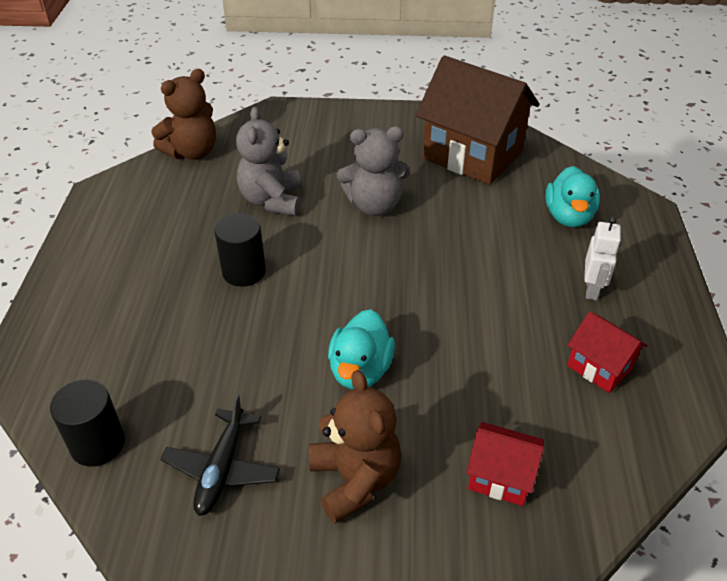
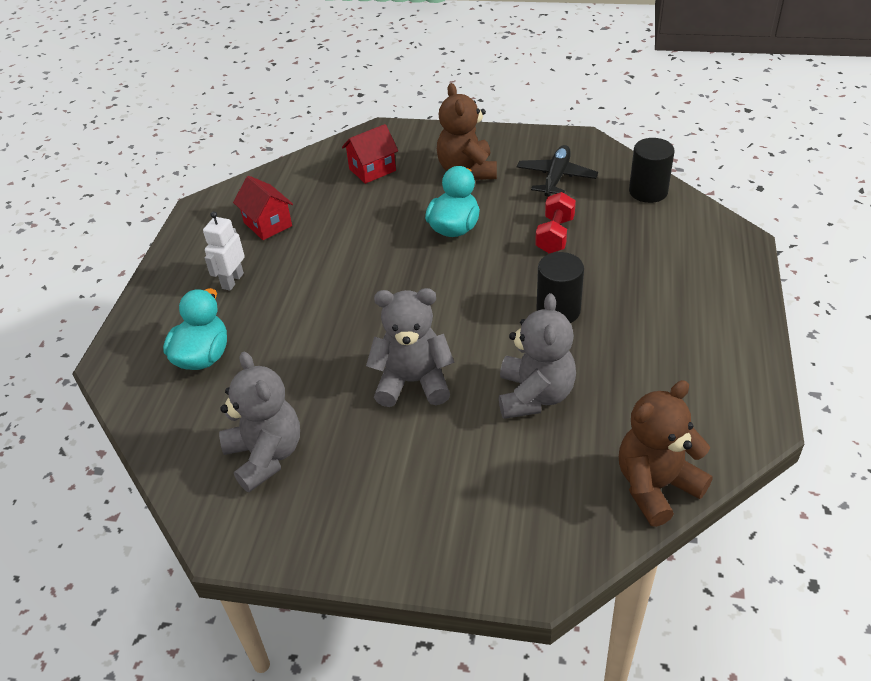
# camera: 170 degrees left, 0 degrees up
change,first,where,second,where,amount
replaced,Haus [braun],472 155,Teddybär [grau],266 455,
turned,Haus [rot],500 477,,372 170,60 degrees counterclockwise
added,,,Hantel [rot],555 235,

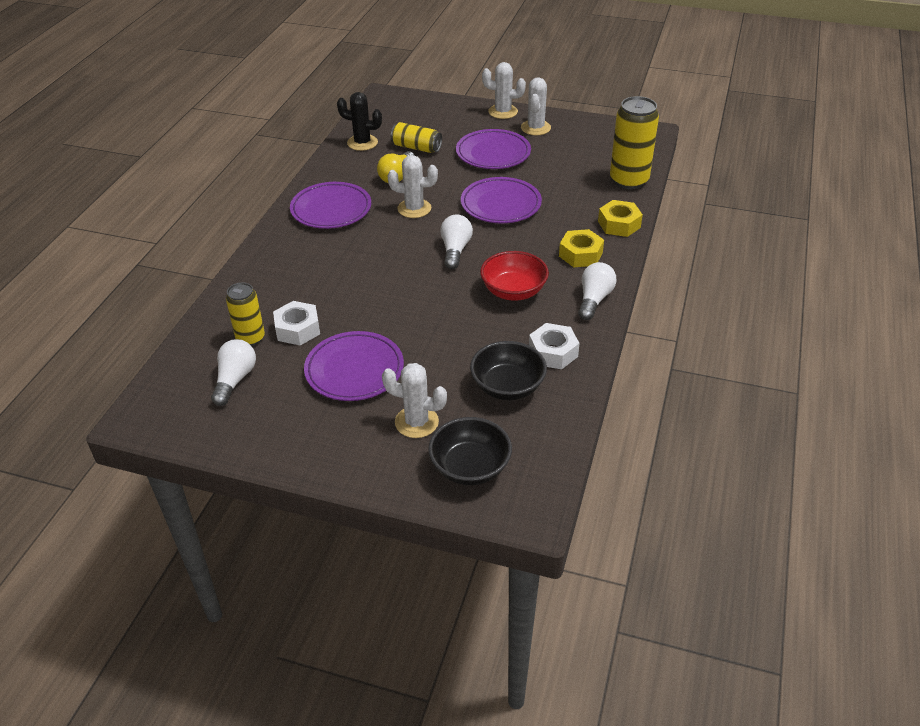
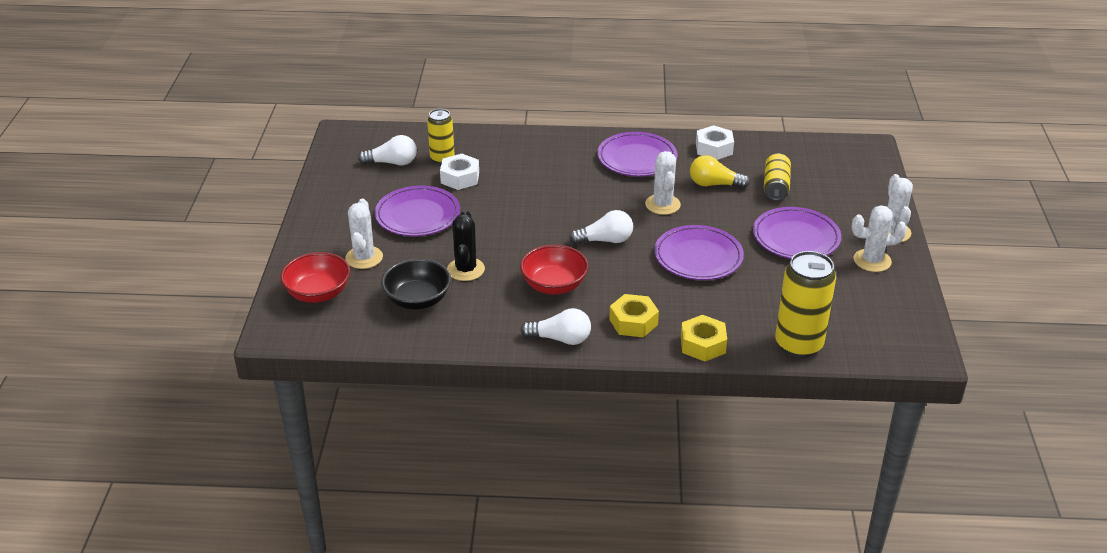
# camera: 75 degrees right, 5 degrees down
change,first,where,second,where,amount
moved,Kaktus [schwarz],362 143,,466 269,
recoloured,Schüssel [schwarz],470 467,Schüssel [rot],318 293,
moved,Sechskantmutter [weiß],553 352,,714 149,

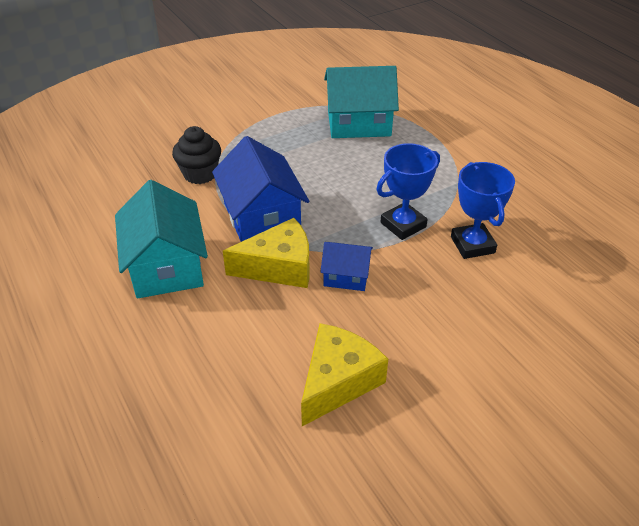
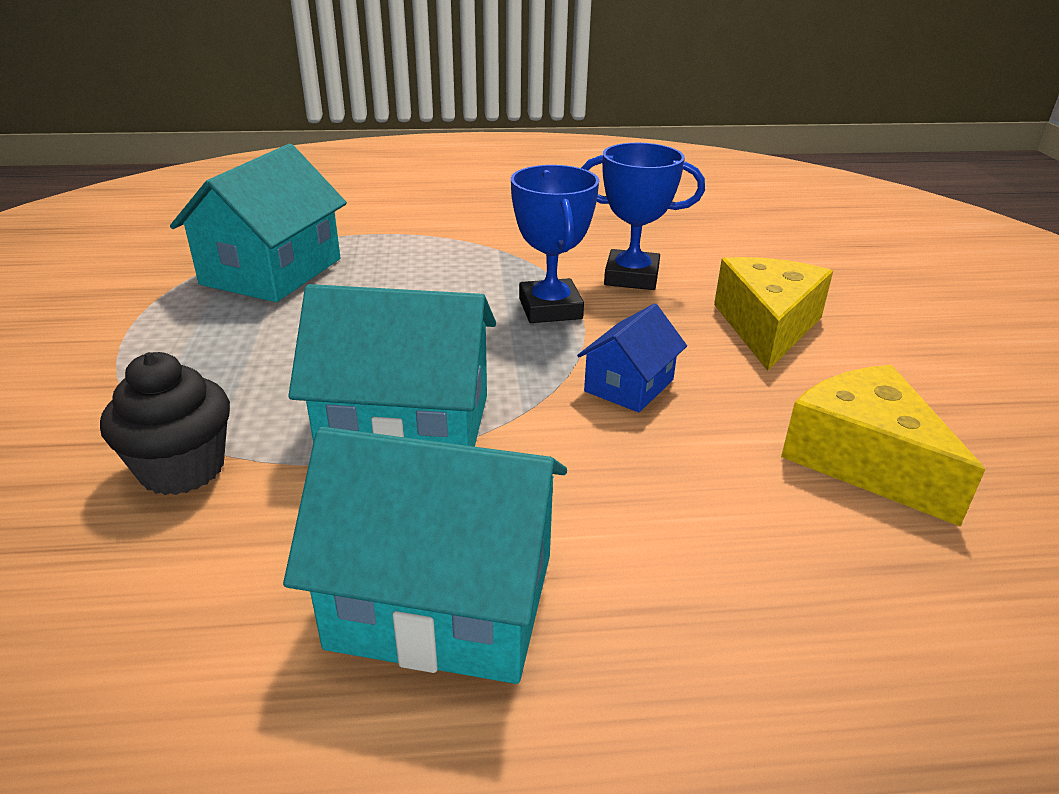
# camera: 65 degrees left, 10 degrees down
change,first,where,second,where,amount
recoloured,Haus [blau],262 217,Haus [türkis],406 427,
moved,Käse [gelb],279 267,,767 327,

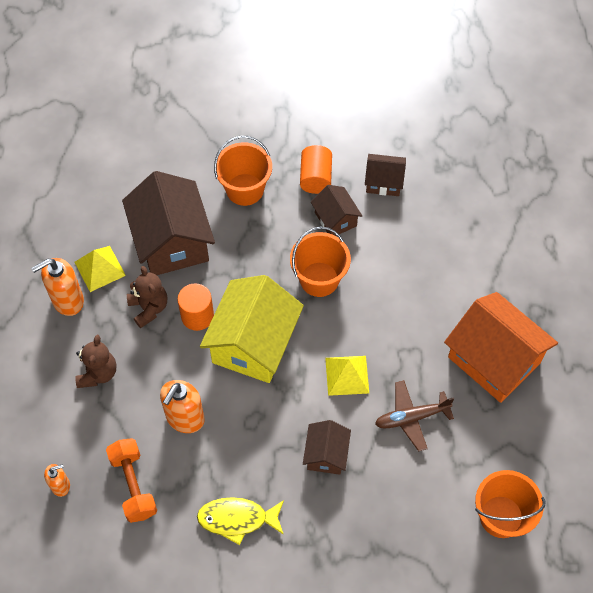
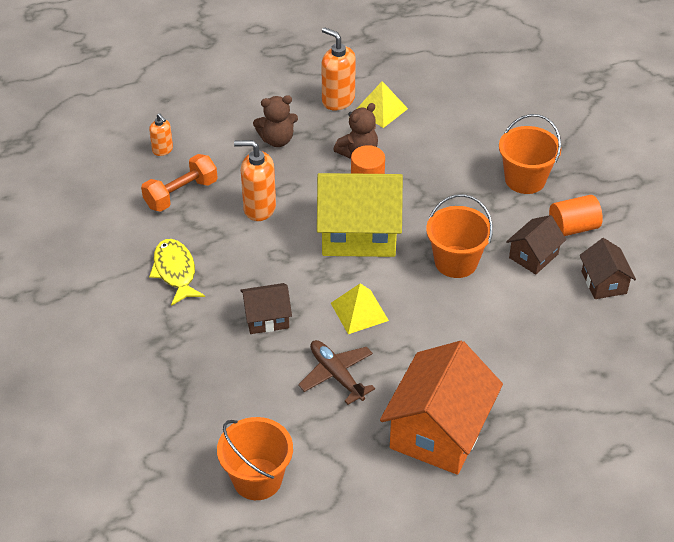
# camera: 70 degrees right, 15 degrees down
change,first,where,second,where,amount
removed,Haus [braun],172 241,,,

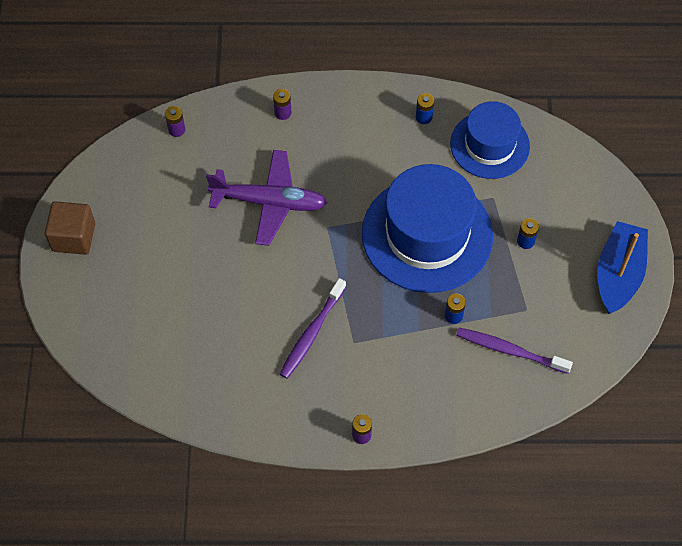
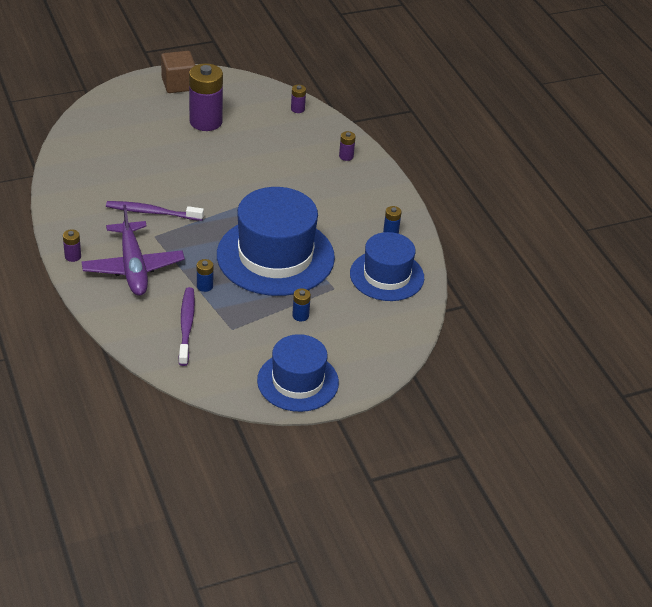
# camera: 65 degrees right, 20 degrees down
change,first,where,second,where,amount
moved,Flugzeug [lila],270 202,,133 267,
replaced,Boot [blau],618 274,Hut [blau],298 381,
added,,,Batterie [lila],206 122,

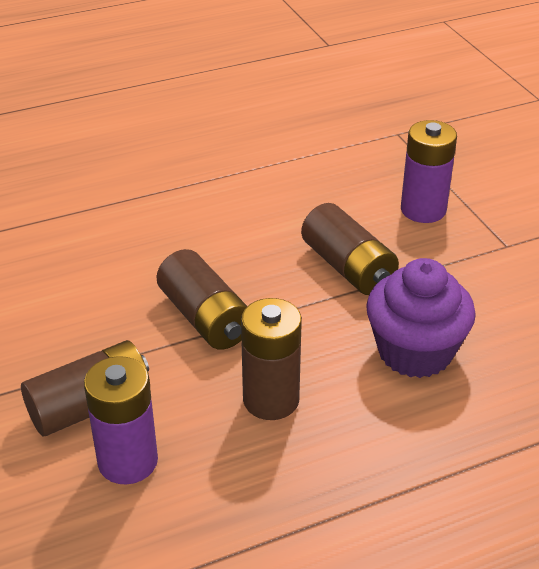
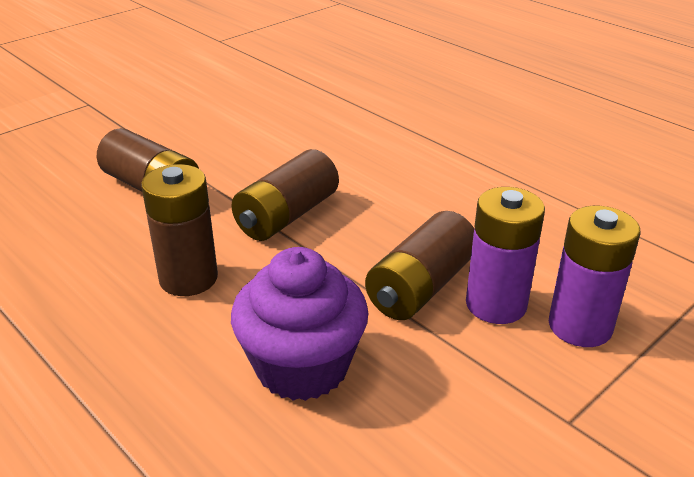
# camera: 70 degrees right, 5 degrees down
change,first,where,second,where,amount
moved,Batterie [lila],128 461,,496 304,

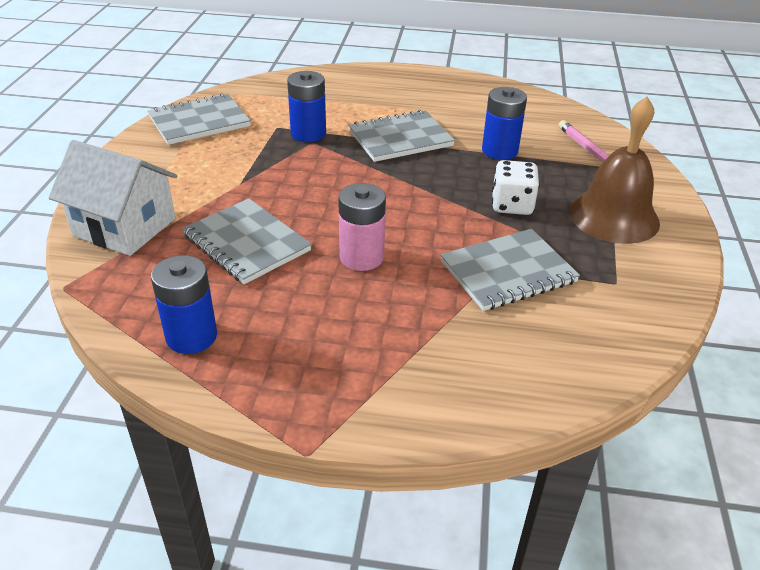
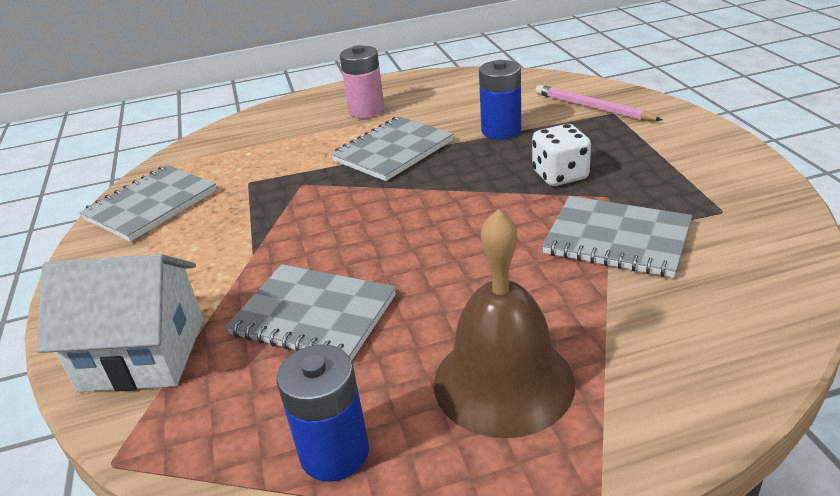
# camera: 20 degrees left, 5 degrees down
change,first,where,second,where,amount
removed,Batterie [blau],308 134,,,
moved,Batterie [rosa],361 257,,366 111,
turned,Notizbuch [grau],508 272,,617 239,75 degrees clockwise
moved,Glocke [braun],614 216,,503 382,

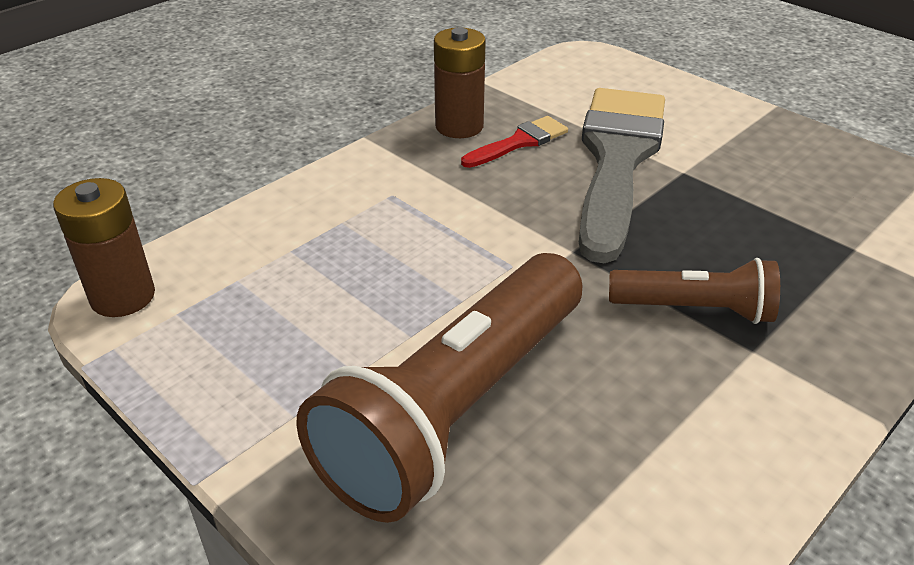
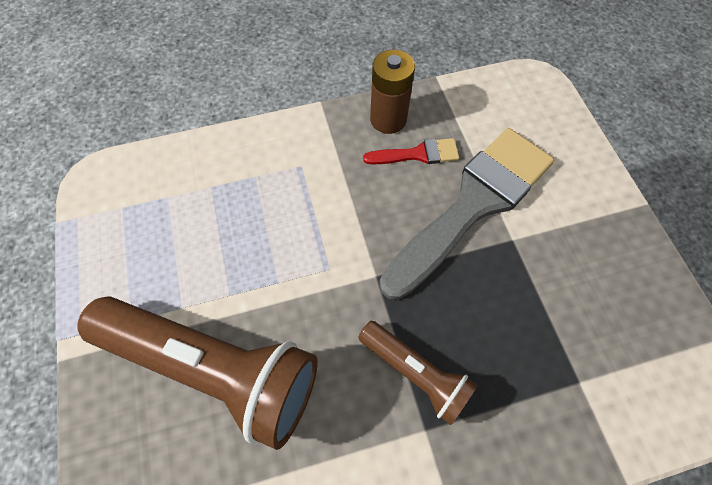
# camera: 30 degrees right, 25 degrees up
change,first,where,second,where,amount
removed,Batterie [braun],123 297,,,
turned,Taschenlampe [braun],456 409,,214 368,135 degrees counterclockwise

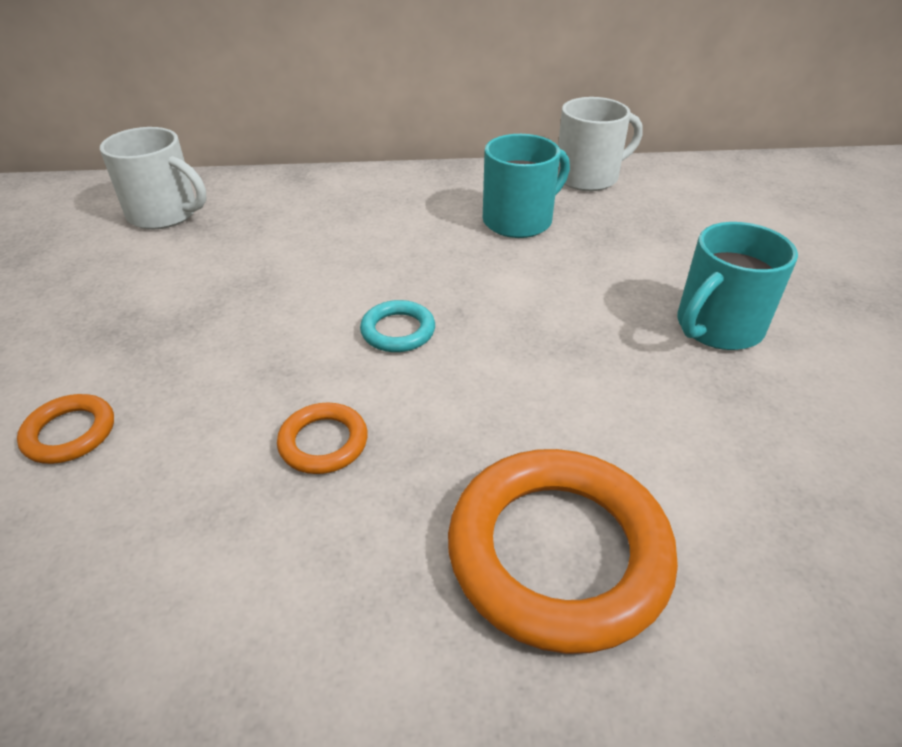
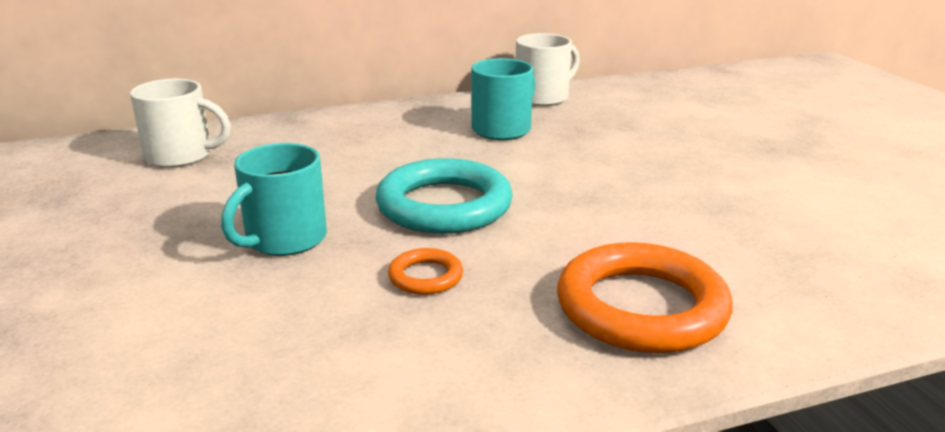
# camera: 15 degrees left, 15 degrees down
change,first,where,second,where,amount
removed,Ring [orange],70 433,,,
resized,Ring [türkis],398 331,,444 205,x2.14
moved,Tasse [türkis],717 327,,284 240,

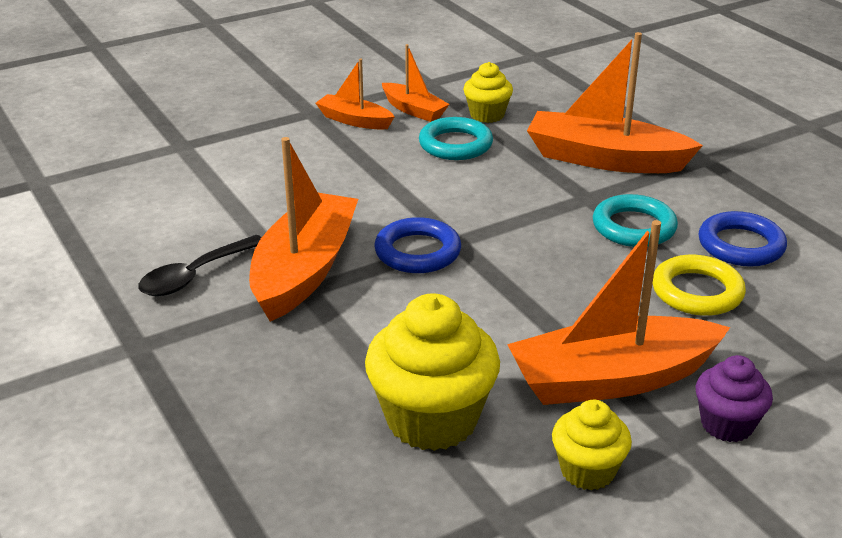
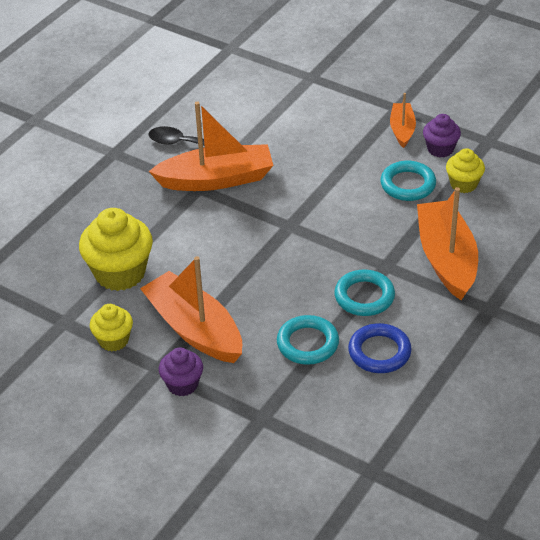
# camera: 65 degrees right, 10 degrees up
change,first,where,second,where,amount
removed,Ring [blau],417 252,,,
replaced,Boot [orange],413 110,Muffin [lila],440 149,
recoloured,Ring [gelb],697 292,Ring [türkis],307 343,

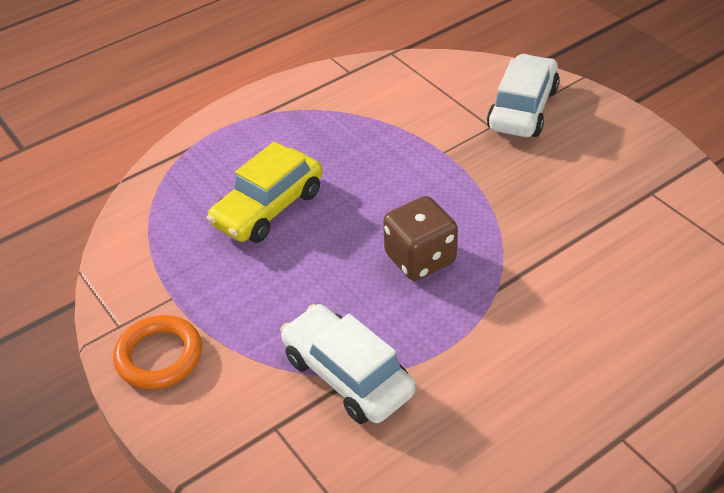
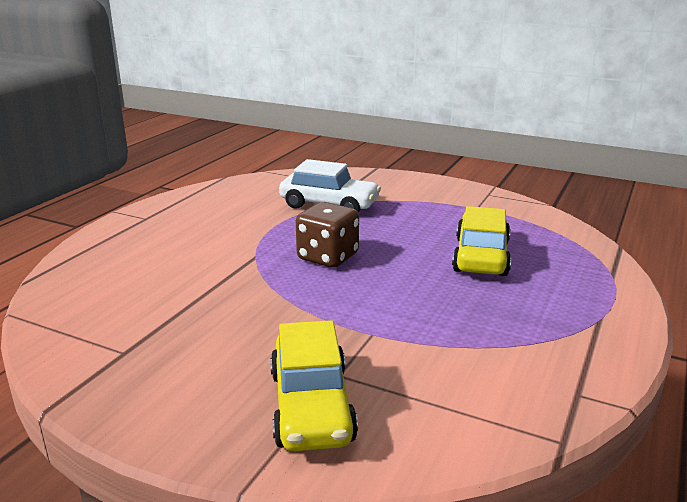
# camera: 150 degrees right, 20 degrees down
change,first,where,second,where,amount
removed,Ring [orange],159 356,,,
recoloured,Auto [weiß],522 109,Auto [gelb],312 406,

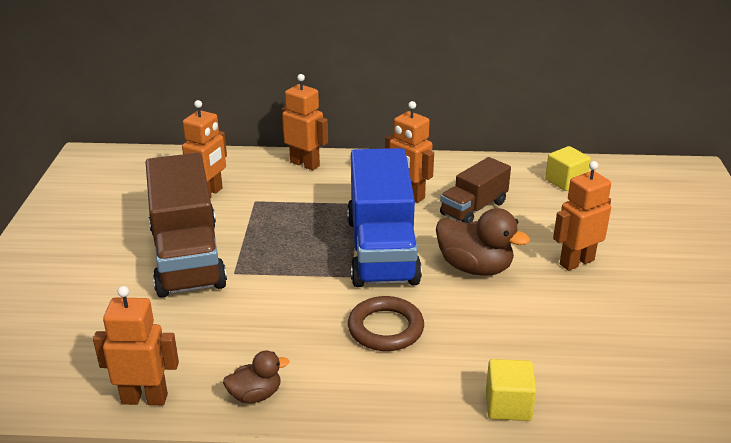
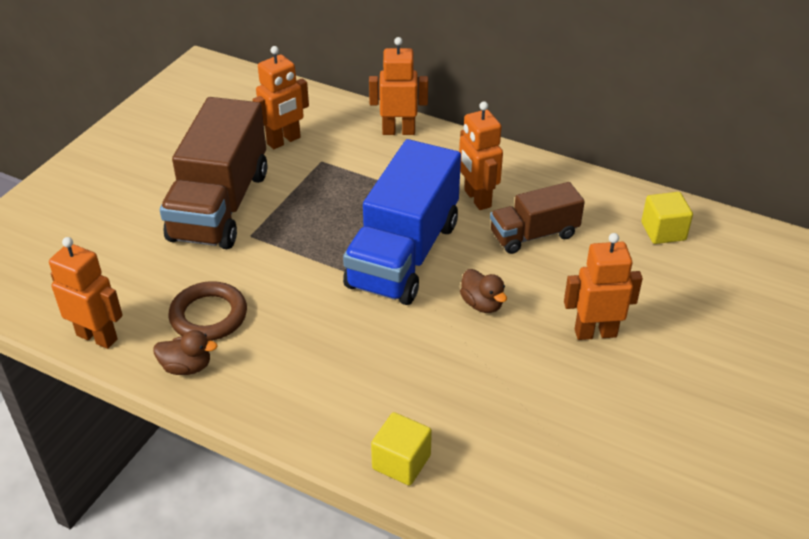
# camera: 25 degrees right, 10 degrees up
change,first,where,second,where,amount
turned,Roboter [orange],305 164,,398 131,60 degrees counterclockwise
moved,Ring [braun],385 328,,208 316,
resized,Ente [braun],475 267,,482 304,x0.58

